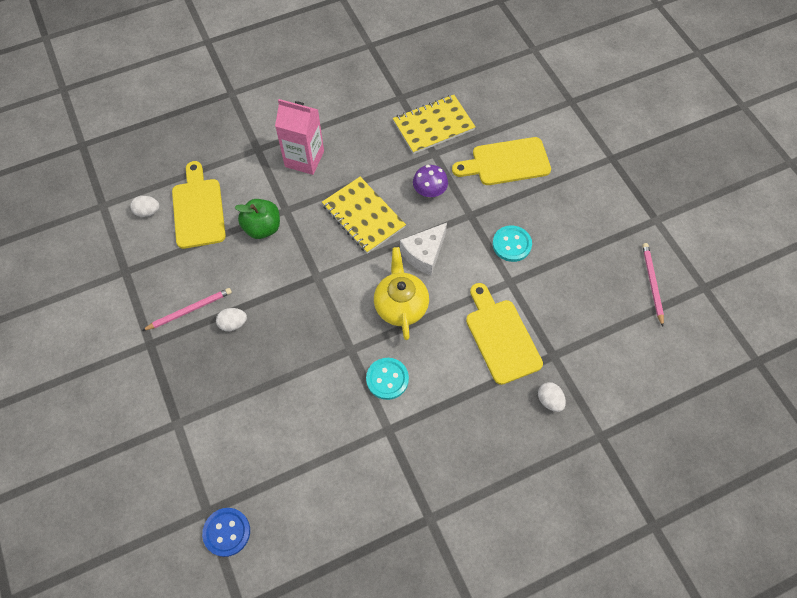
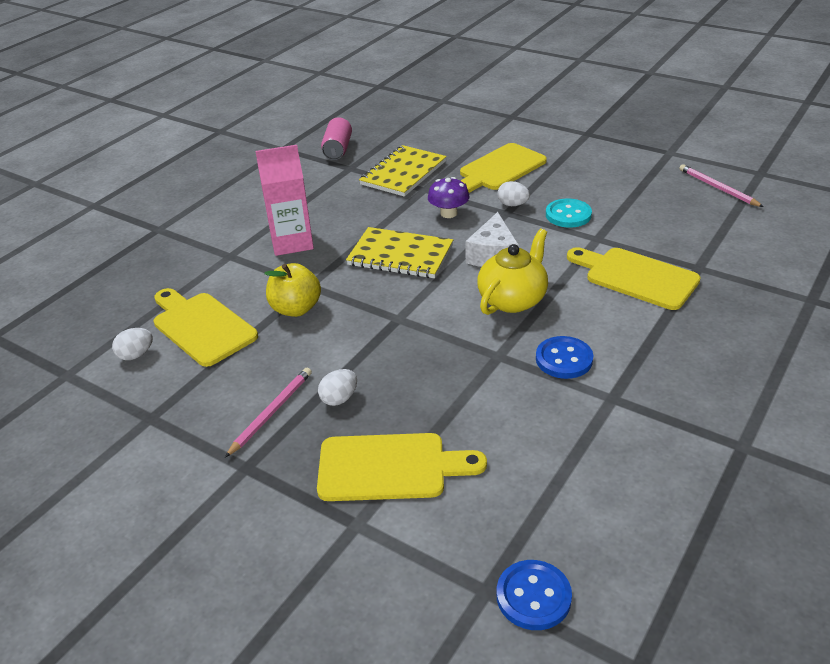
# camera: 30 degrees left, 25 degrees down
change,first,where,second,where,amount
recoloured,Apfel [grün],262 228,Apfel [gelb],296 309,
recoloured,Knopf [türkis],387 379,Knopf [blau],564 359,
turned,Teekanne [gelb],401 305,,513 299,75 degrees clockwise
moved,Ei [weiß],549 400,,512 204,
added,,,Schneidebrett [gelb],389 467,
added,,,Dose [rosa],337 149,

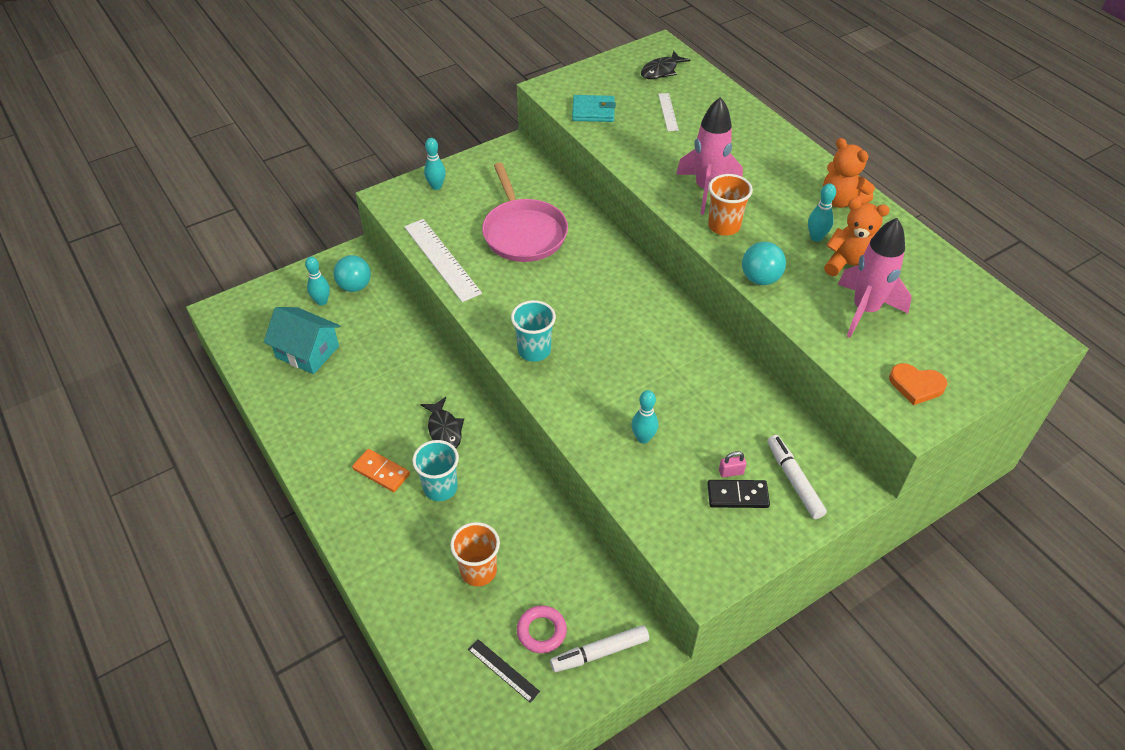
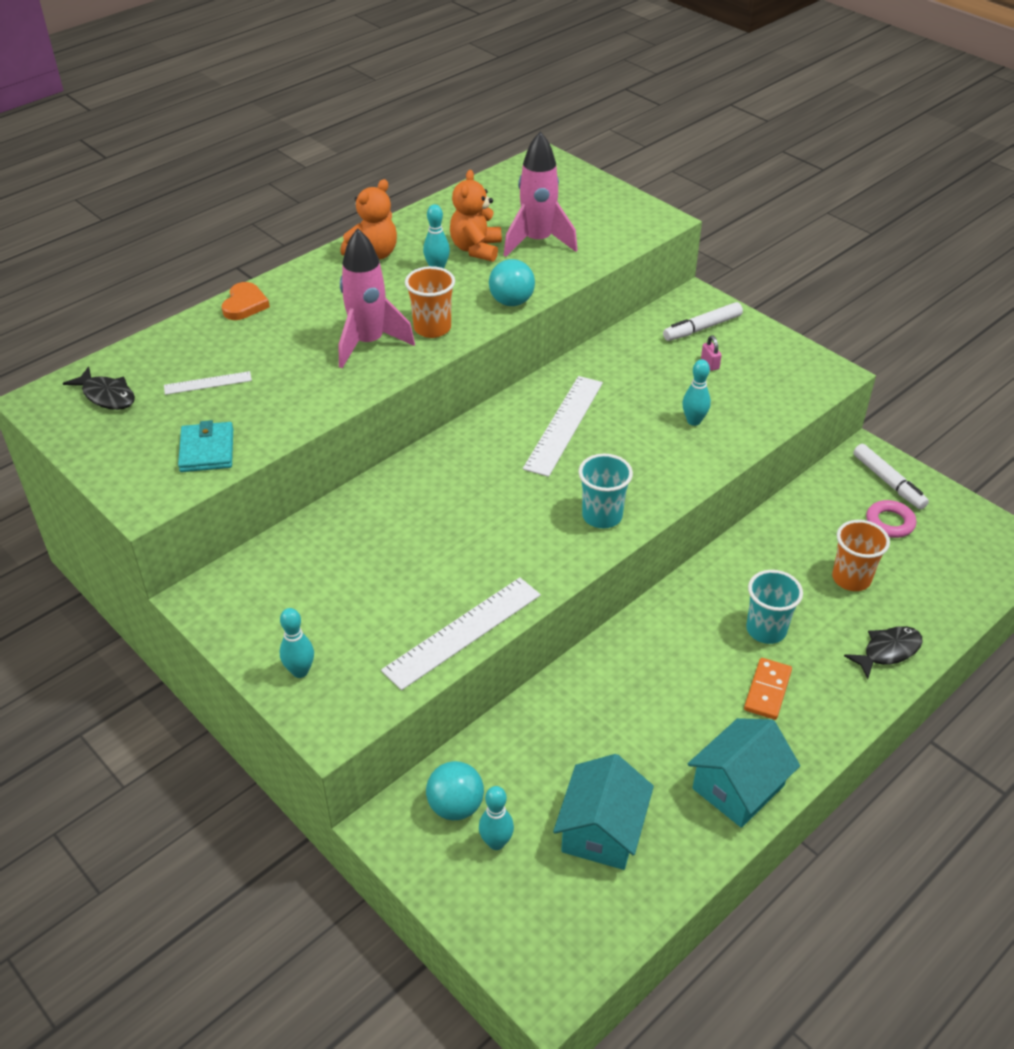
# camera: 100 degrees left, 5 degrees down
change,first,where,second,where,amount
moved,Fisch [schwarz],444 429,,888 651,
removed,Lineal [schwarz],503 670,,,
removed,Pfanne [rosa],523 233,,,
removed,Dominostein [schwarz],737 496,,,
moved,Herz [orange],916 385,,245 304,
added,,,Lineal [weiß],564 425,
added,,,Haus [türkis],738 787,

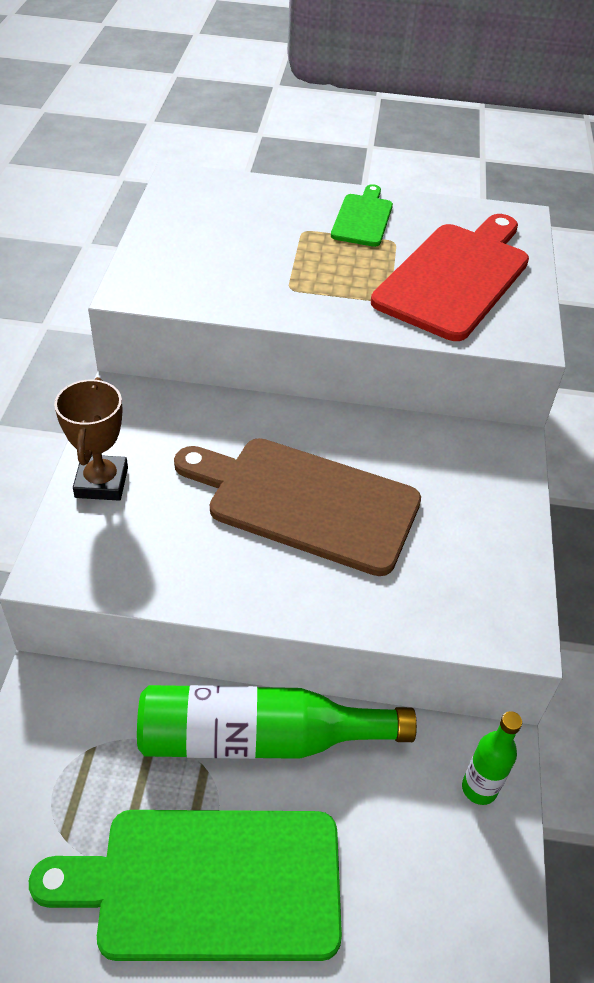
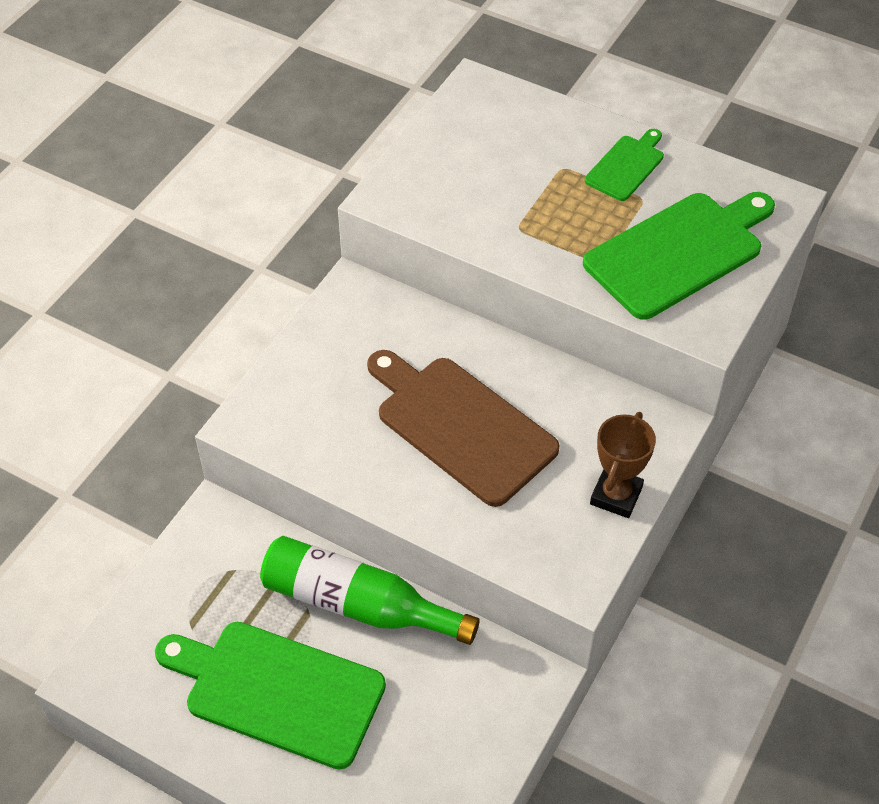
# camera: 25 degrees right, 5 degrees up
change,first,where,second,where,amount
moved,Pokal [braun],101 482,,616 495,
recoloured,Schneidebrett [rot],455 277,Schneidebrett [grün],678 252,
removed,Flasche [grün],479 788,,,

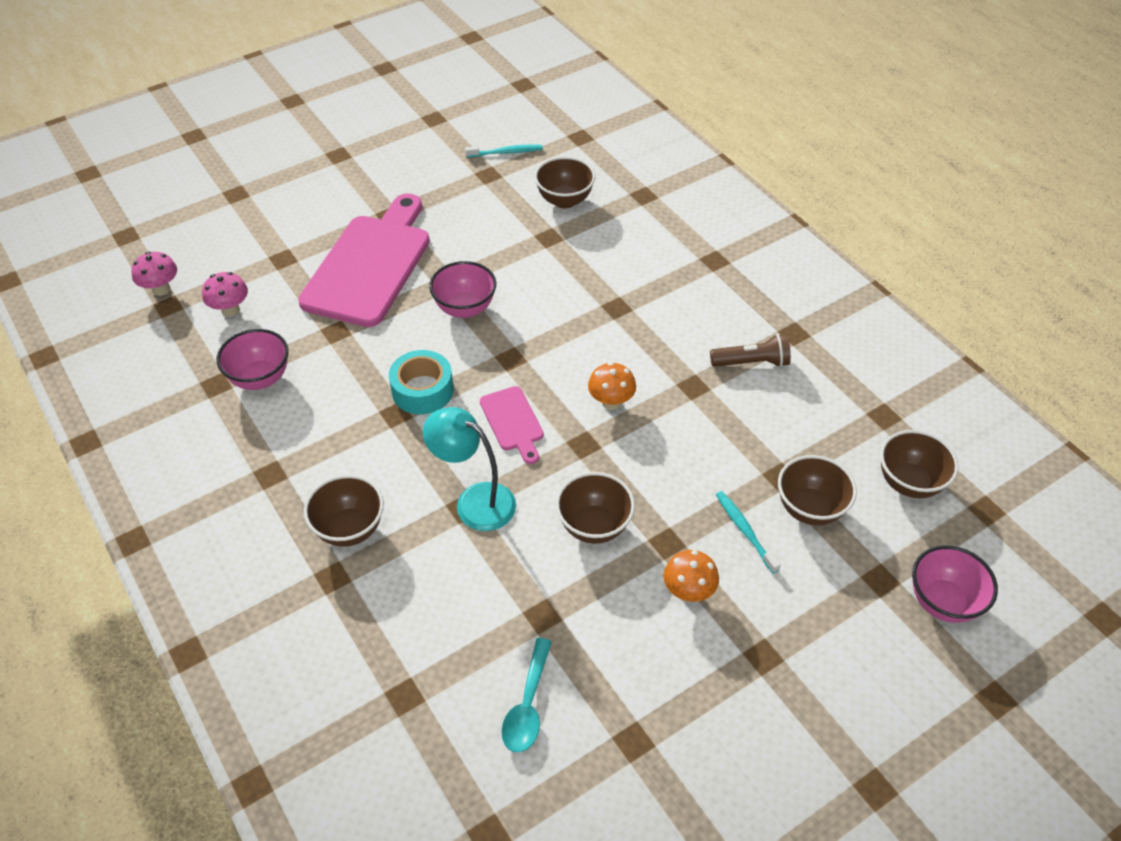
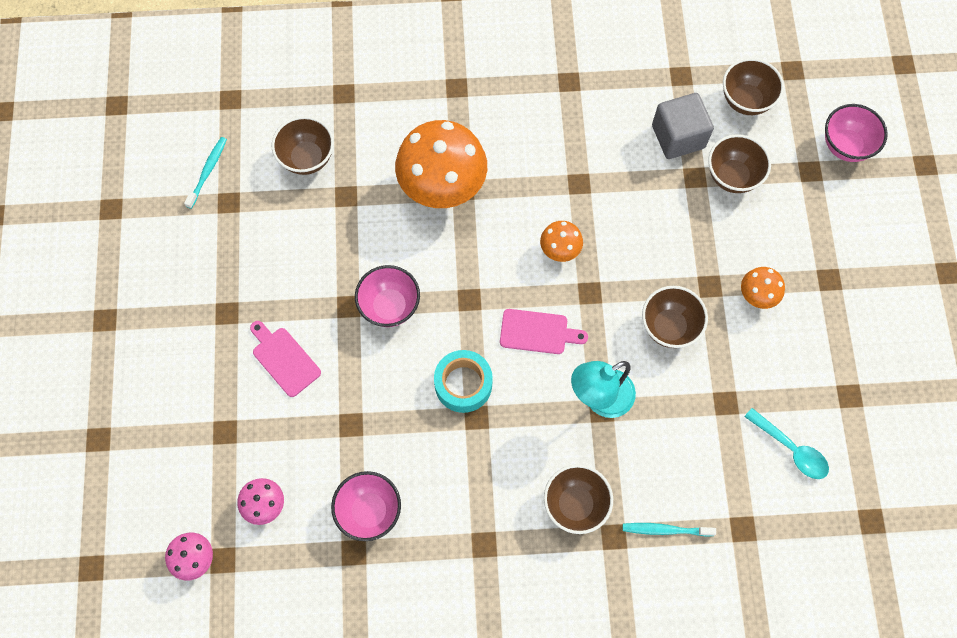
# camera: 60 degrees left, 20 degrees up
change,first,where,second,where,amount
resized,Schneidebrett [rosa],370 265,,284 359,x0.46
removed,Taschenlampe [braun],752 362,,,
moved,Zahnbürste [türkis],745 530,,665 530,
added,,,Pilz [orange],442 187,
added,,,Kubus [grau],678 137,

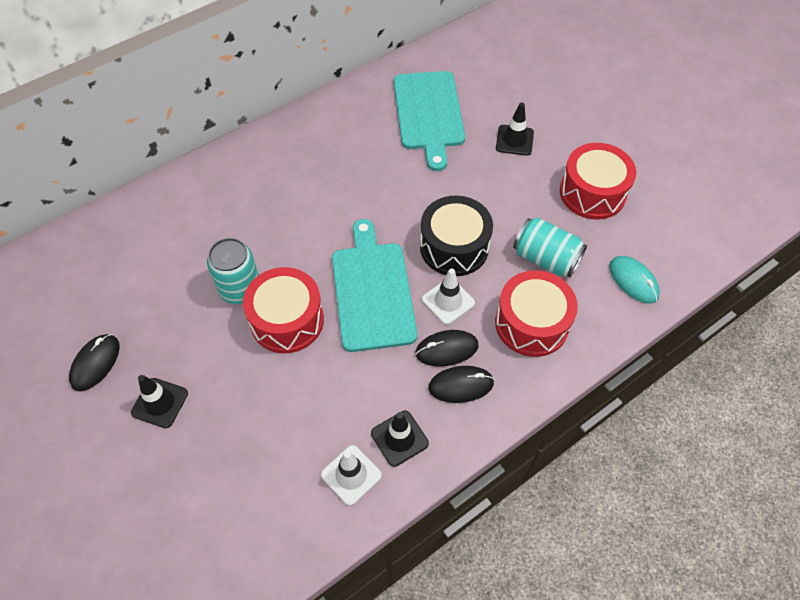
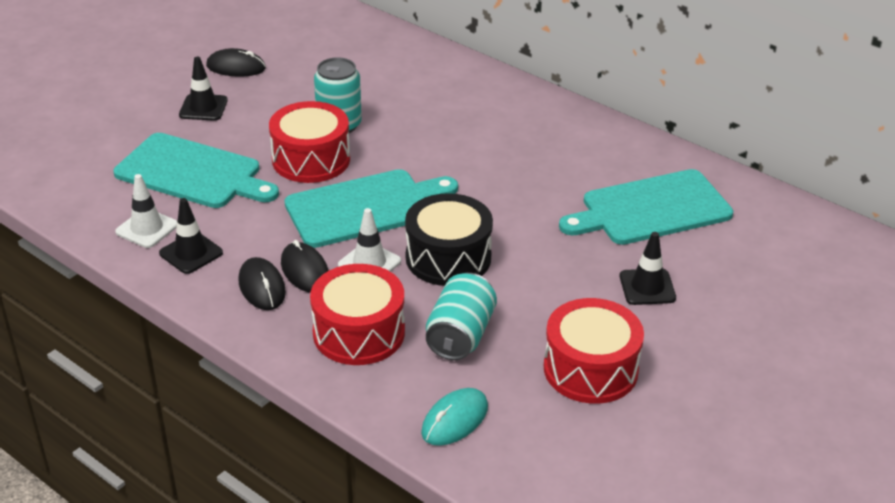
# camera: 75 degrees right, 20 degrees down
change,first,where,second,where,amount
added,,,Schneidebrett [türkis],193 173,

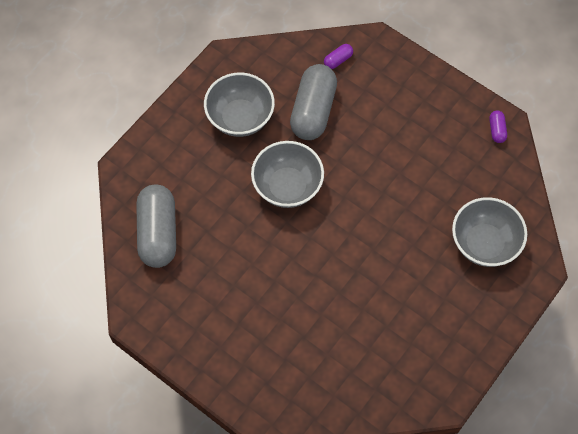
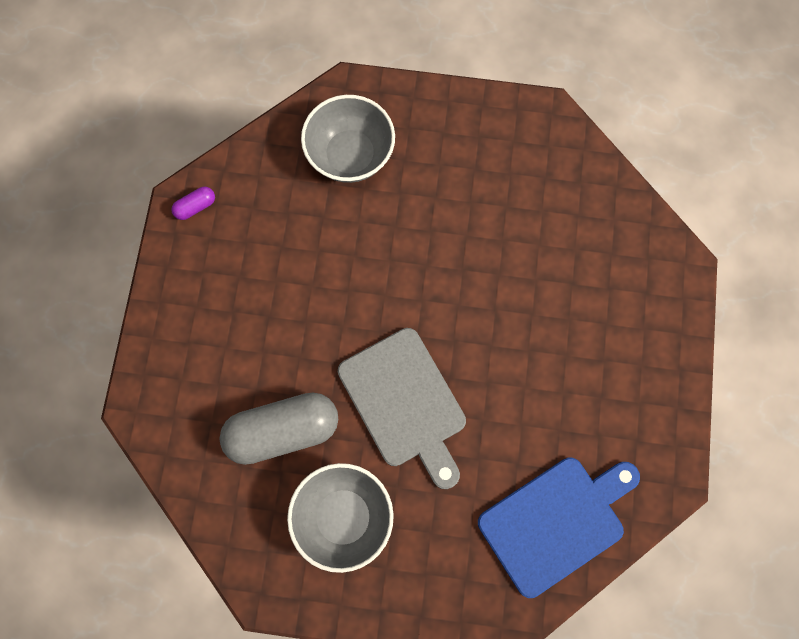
# camera: 120 degrees left, 10 degrees up
change,first,where,second,where,amount
replaced,Kapsel [grau],158 233,Schneidebrett [blau],556 522,
replaced,Schüssel [grau],287 187,Schneidebrett [grau],404 403,
removed,Kapsel [lila],338 60,,,

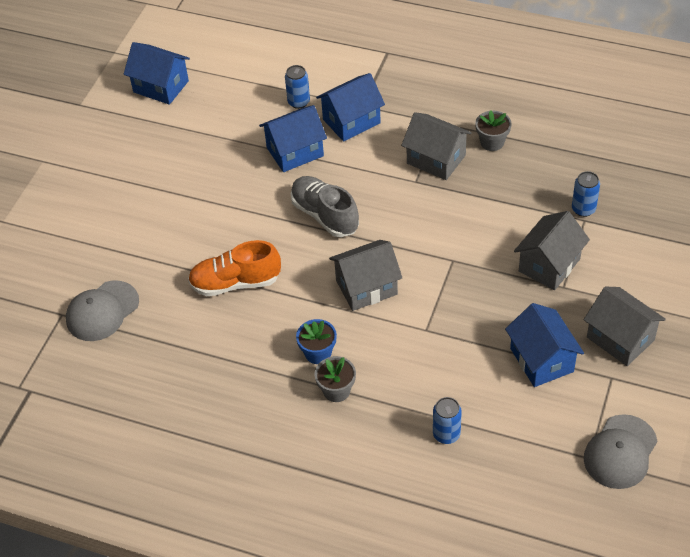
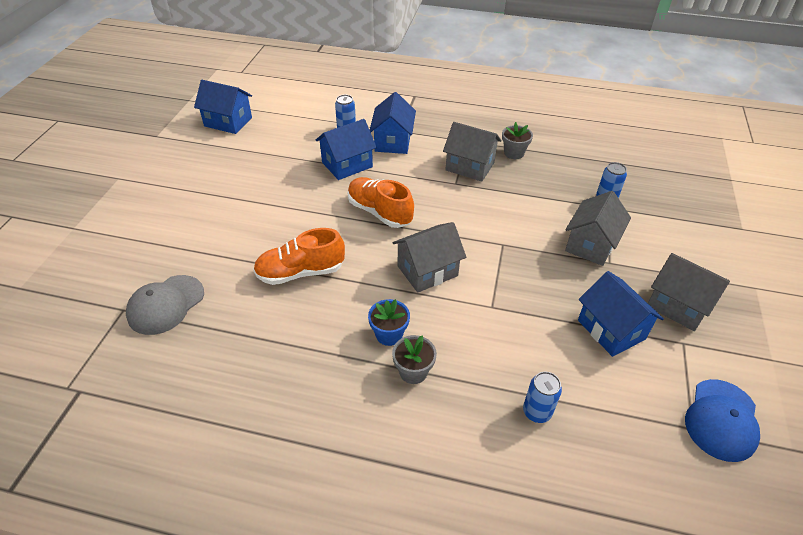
# camera: 10 degrees left, 5 degrees down
change,first,where,second,where,amount
recoloured,Schuh [grau],325 215,Schuh [orange],379 212,
turned,Haus [blau],351 121,,393 141,45 degrees counterclockwise
recoloured,Kappe [grau],620 452,Kappe [blau],721 420,

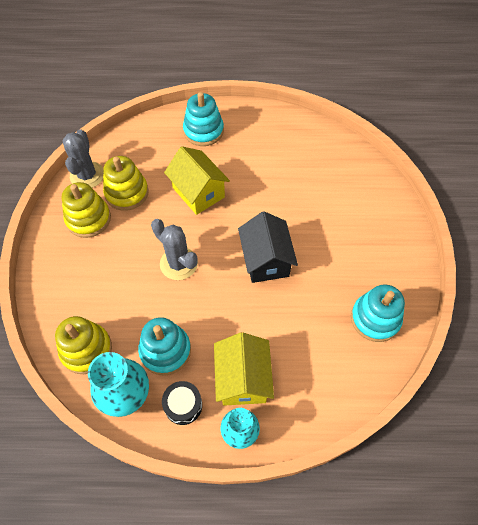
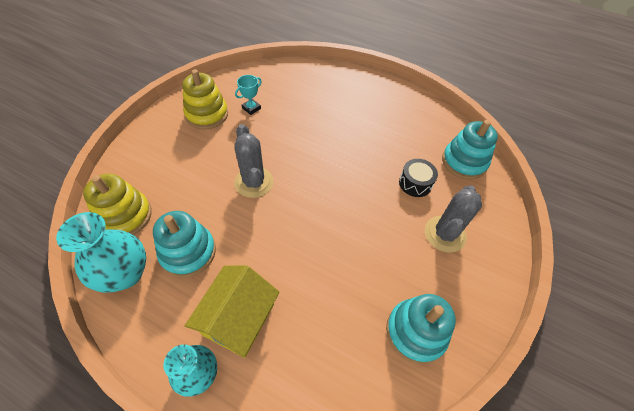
# camera: 25 degrees right, 5 degrees down
change,first,where,second,where,amount
moved,Kaktus [grau],87 175,,445 234,
replaced,Stapelspielzeug [gelb],127 193,Pokal [türkis],251 108,
moved,Trommel [schwarz],183 405,,415 183,
removed,Haus [gelb],198 192,,,
moved,Stapelspielzeug [türkis],203 131,,464 162,
removed,Haus [schwarz],266 260,,,

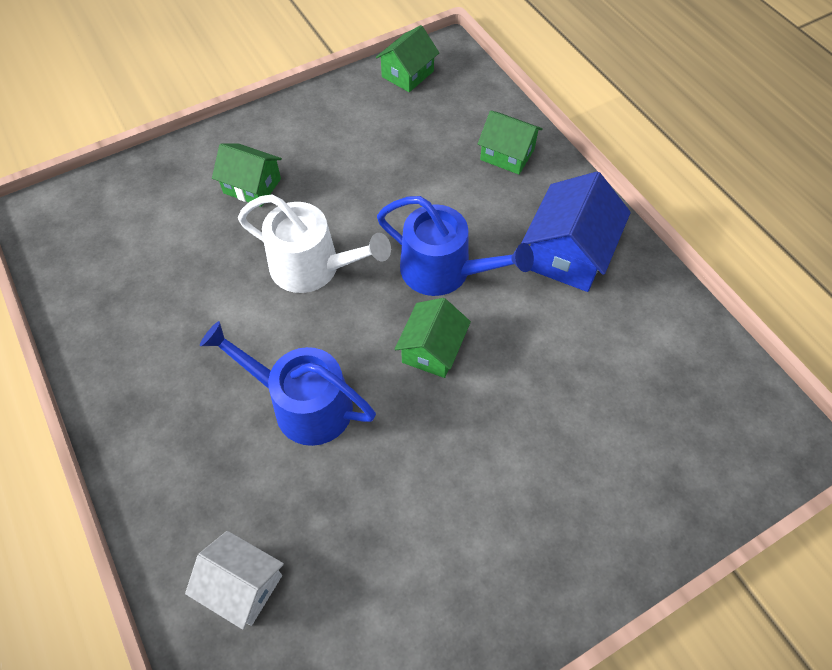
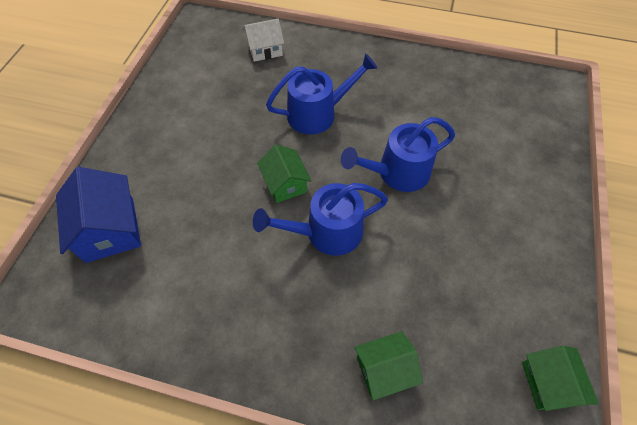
# camera: 135 degrees right, 0 degrees up
change,first,where,second,where,amount
removed,Haus [grün],252 186,,,
recoloured,Gießkanne [weiß],312 267,Gießkanne [blau],398 172,
moved,Haus [blau],568 253,,110 229,

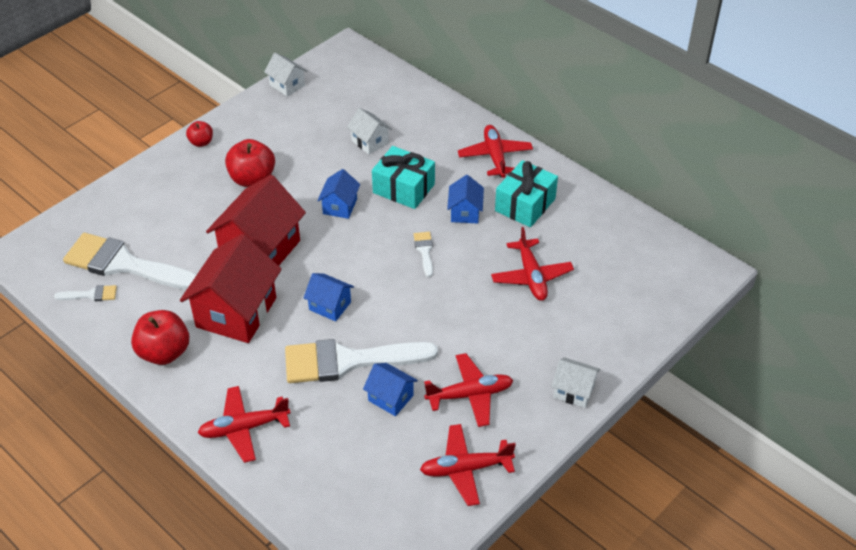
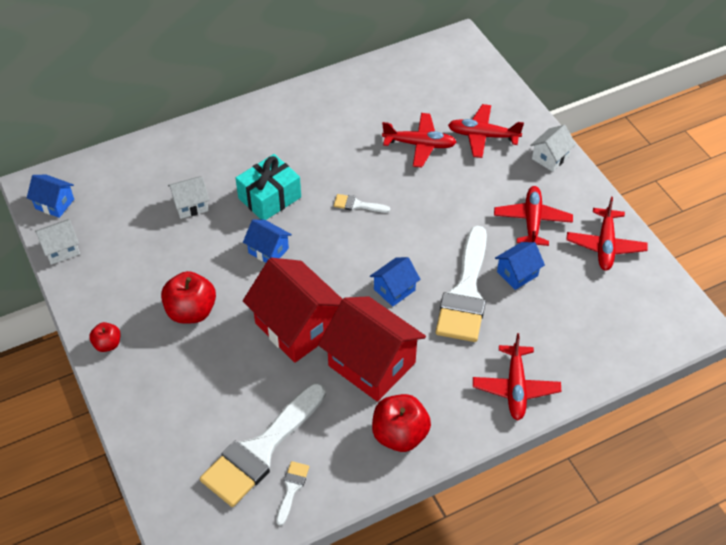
# camera: 70 degrees left, 5 degrees up
change,first,where,second,where,amount
moved,Haus [blau],465 212,,54 204,
moved,Flugzeug [rot],495 156,,483 136,
removed,Geschenk [türkis],525 205,,,

